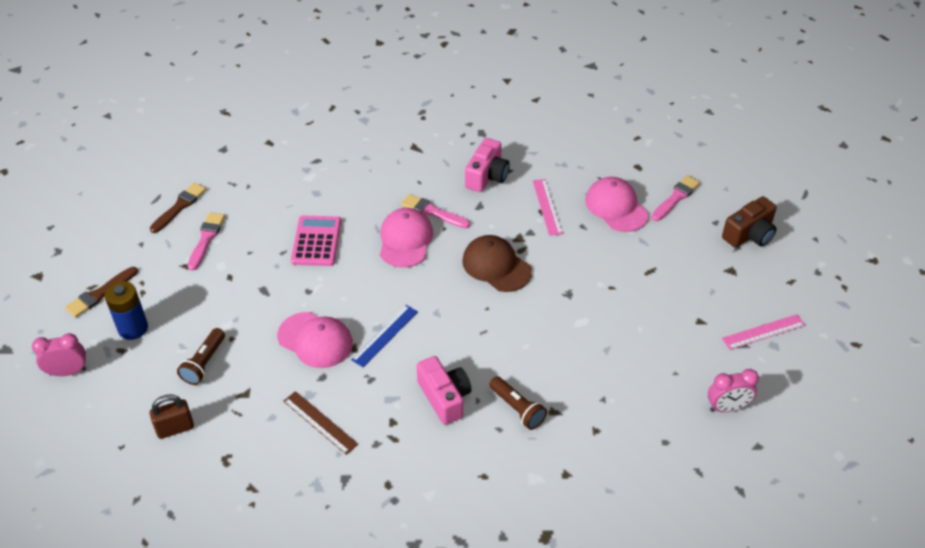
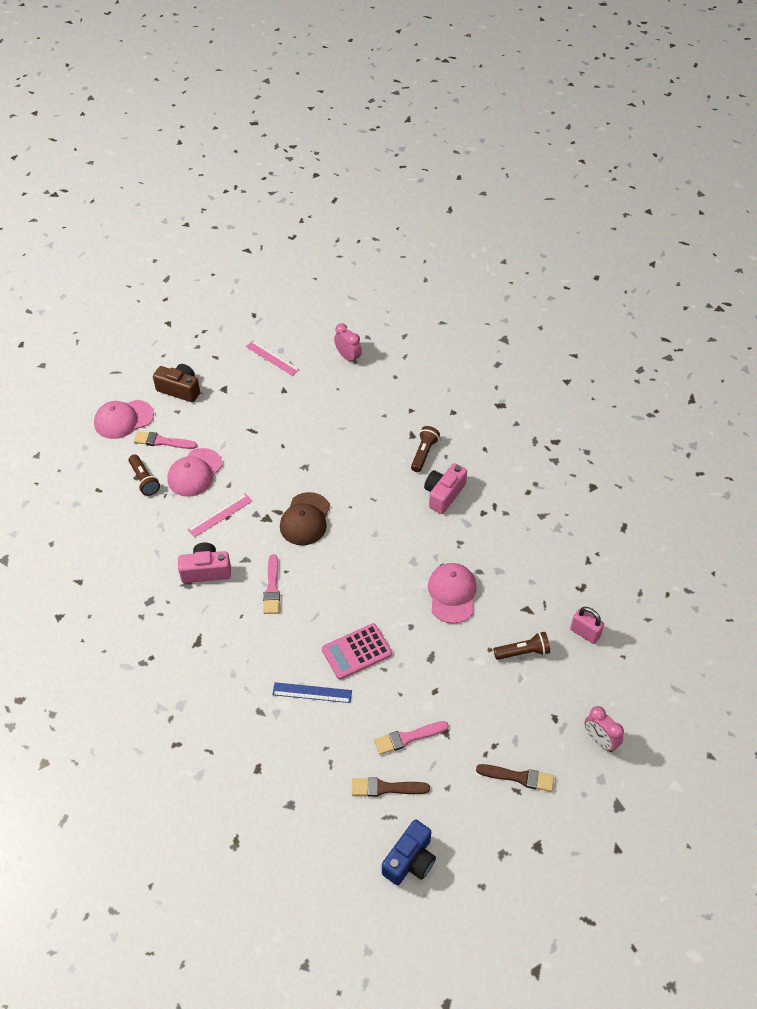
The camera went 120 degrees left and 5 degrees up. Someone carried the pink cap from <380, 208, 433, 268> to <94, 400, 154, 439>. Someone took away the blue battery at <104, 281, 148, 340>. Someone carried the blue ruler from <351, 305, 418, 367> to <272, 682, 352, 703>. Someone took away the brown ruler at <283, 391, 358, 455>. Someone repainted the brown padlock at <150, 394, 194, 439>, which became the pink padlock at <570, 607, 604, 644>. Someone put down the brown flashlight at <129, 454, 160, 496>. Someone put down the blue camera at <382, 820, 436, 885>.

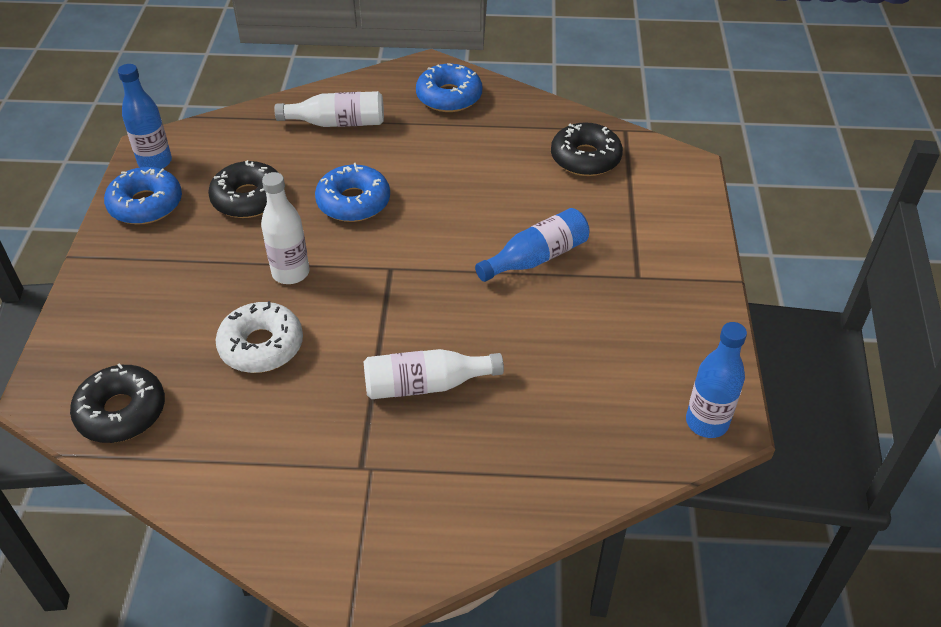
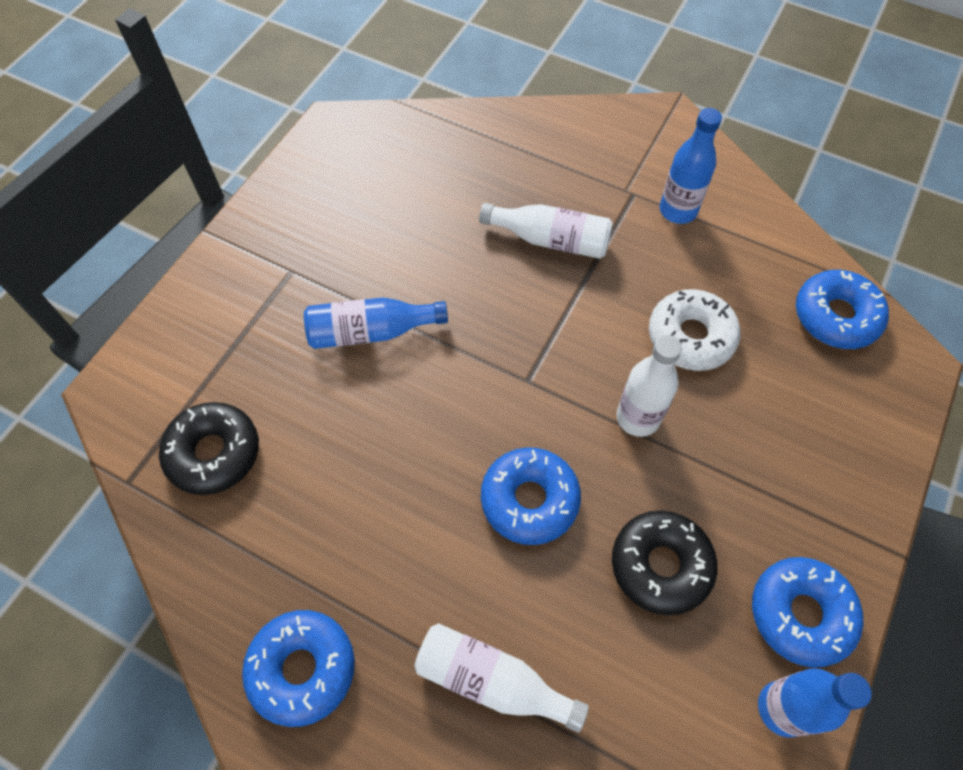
The camera went 155 degrees left and 15 degrees up. Someone carried the blue bottle from <686, 322, 747, 438> to <660, 108, 722, 224>. Someone repainted the black donut at <70, 363, 165, 443>, which became the blue donut at <796, 270, 889, 349>.

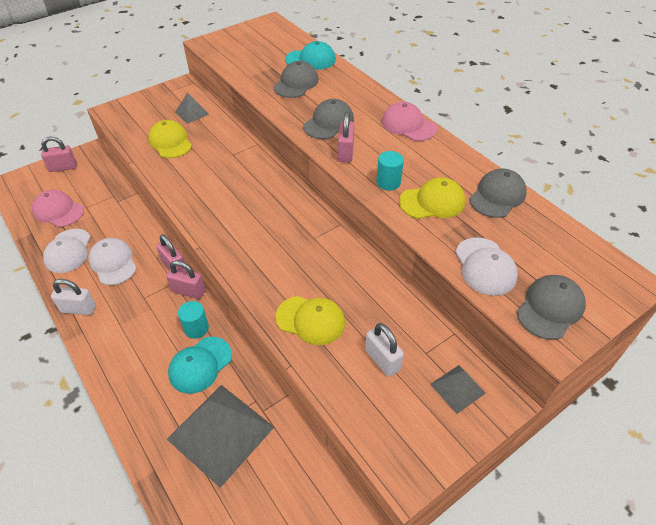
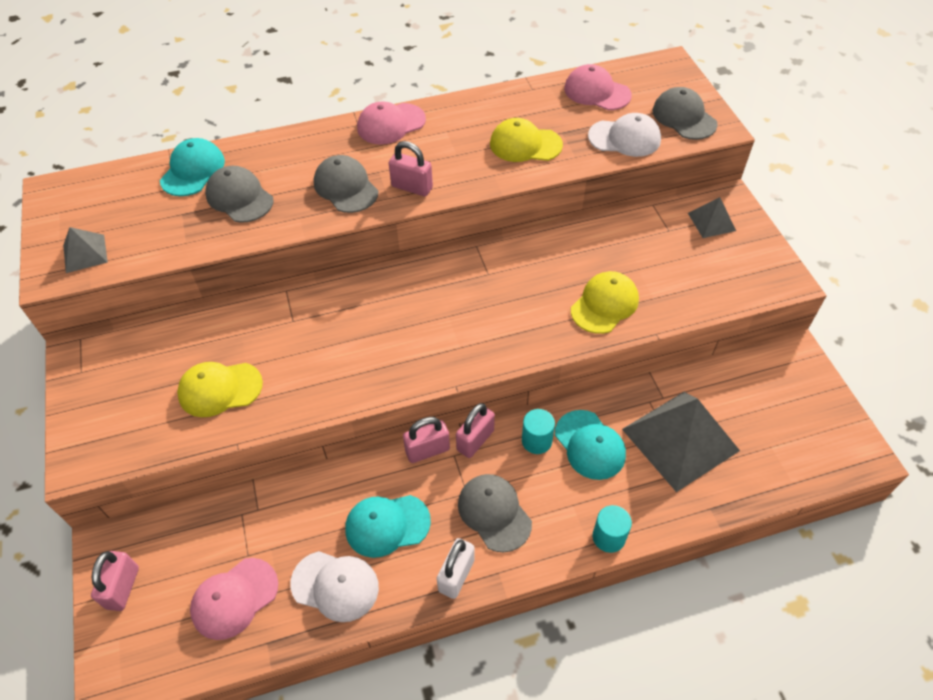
The camera went 70 degrees left and 5 degrees up. Someone carried the grey pyramid from <175, 93, 209, 124> to <63, 227, 108, 273>. Someone carried the turquoise cylinder from <376, 151, 404, 190> to <593, 505, 632, 553>. Someone carried the grey cap from <469, 169, 527, 218> to <458, 474, 532, 552>. Someone rotated the yellow cap at <399, 177, 465, 219> by 90 degrees counterclockwise. Someone repainted the white cap at <88, 238, 137, 285>, which became the turquoise cap at <345, 495, 431, 558>. Someone took away the white padlock at <365, 323, 404, 377>. Someone put down the pink cap at <564, 64, 632, 110>.

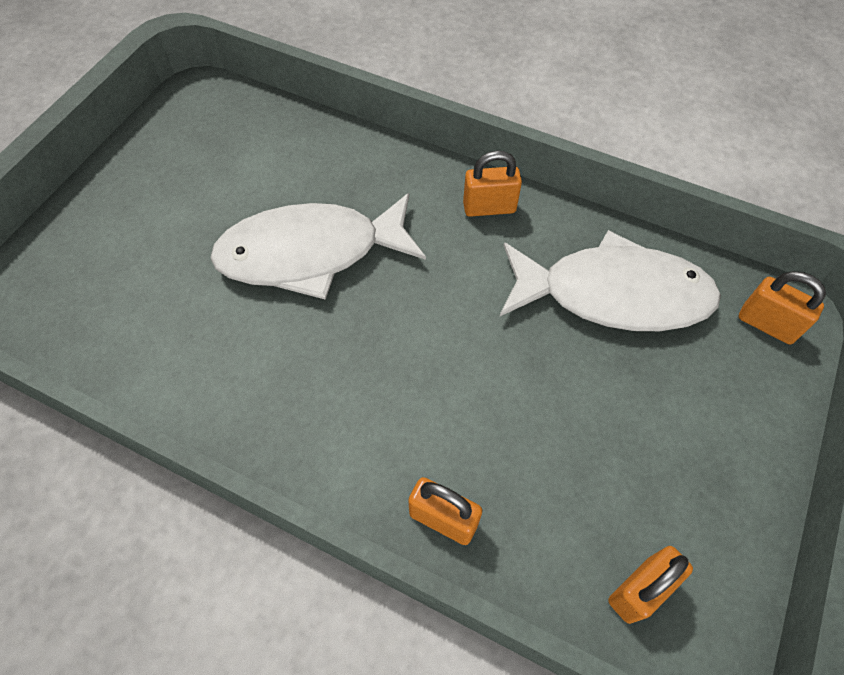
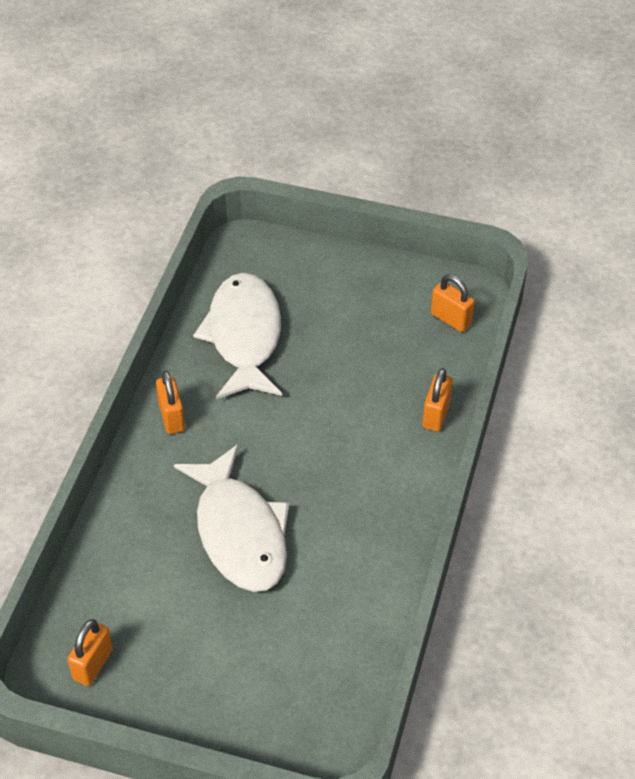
The camera went 100 degrees left and 10 degrees down. Someone carried the orange padlock from <739, 271, 826, 345> to <67, 619, 113, 686>.

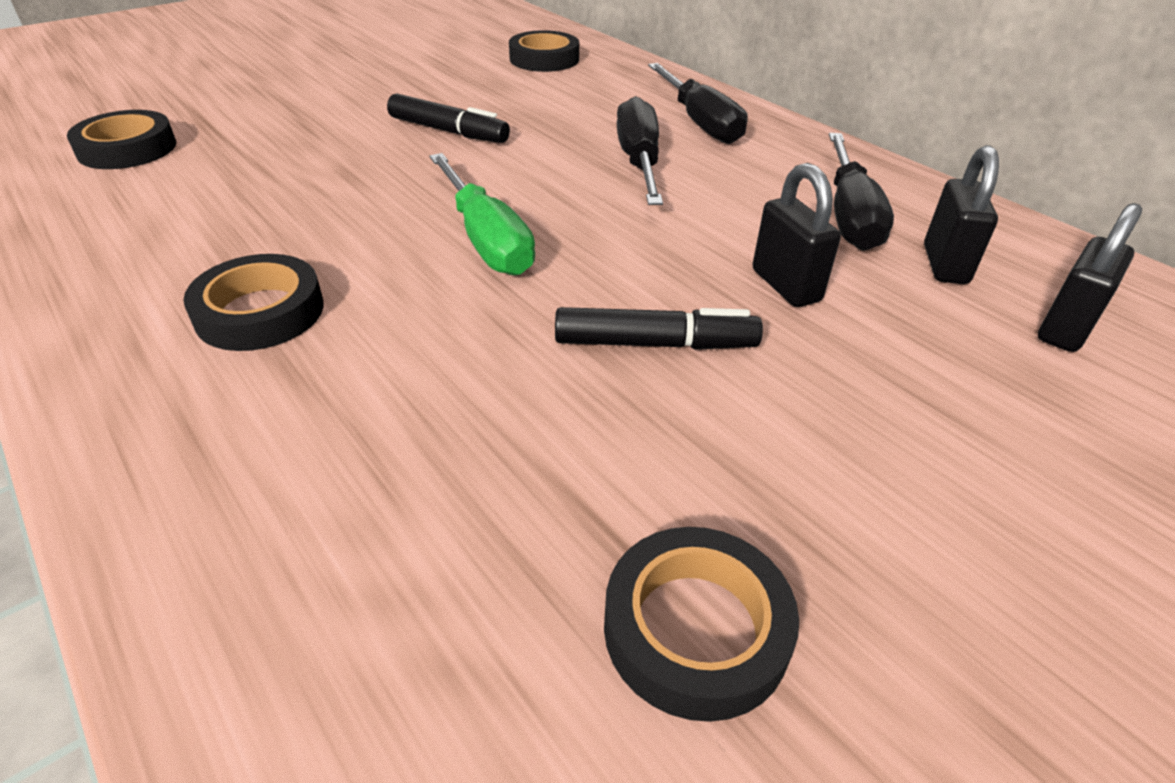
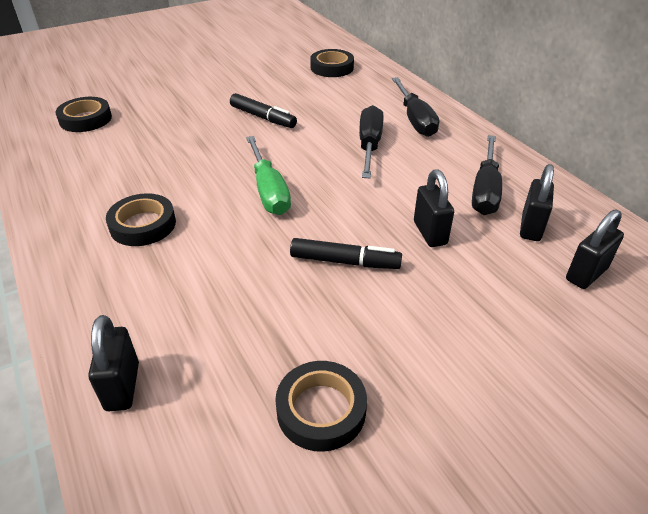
The camera went 10 degrees right and 0 degrees up. Someone put down the black padlock at <88, 315, 139, 411>.

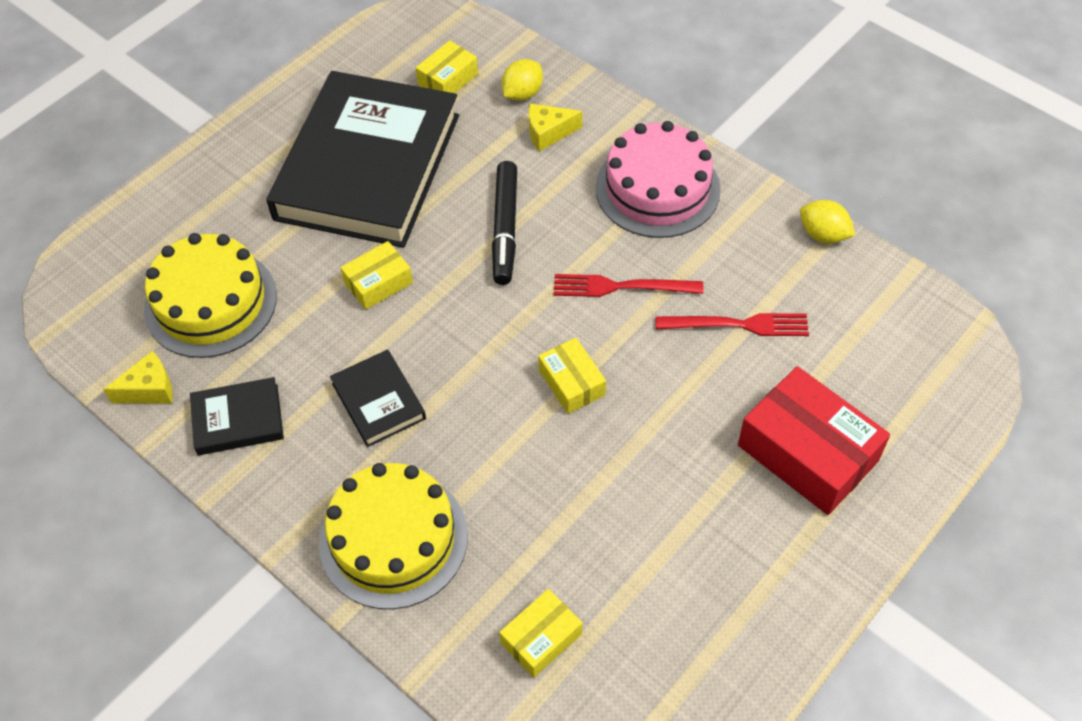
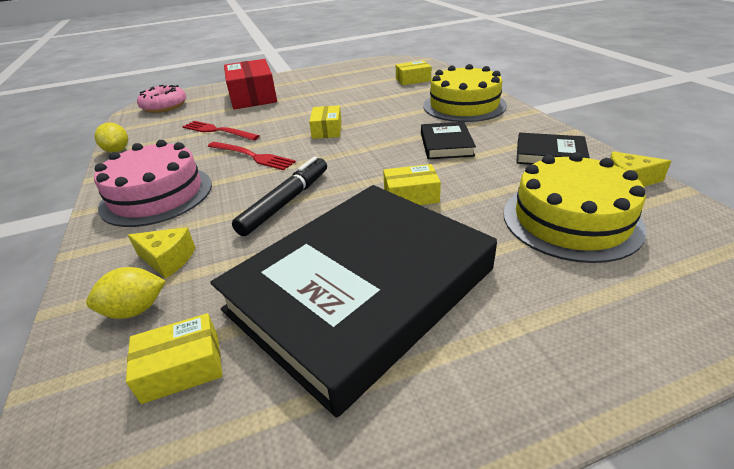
The camera went 150 degrees left and 20 degrees down. Someone put down the pink donut at <137, 85, 186, 113>.

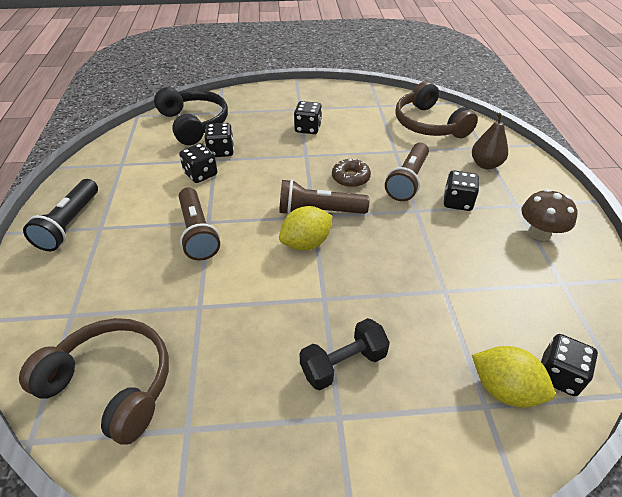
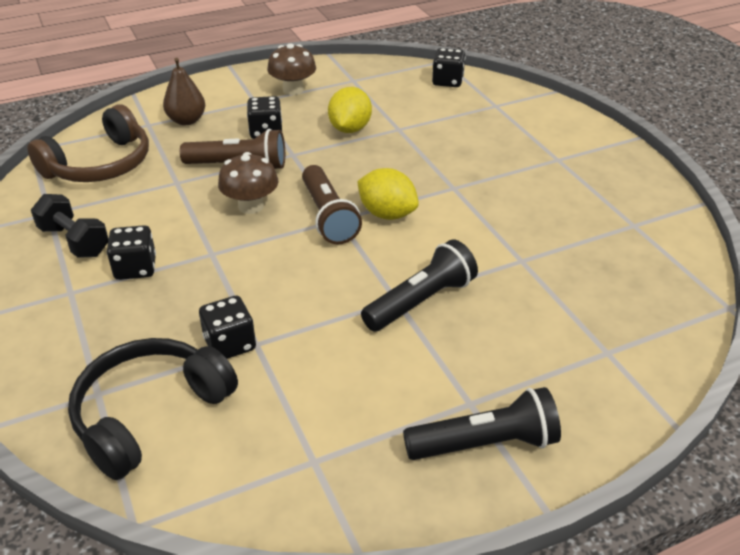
The camera went 110 degrees left and 5 degrees down. Someone took away the black dice at <179, 143, 217, 183>. Someone swapped the brown donut at <332, 159, 371, 187> for the brown mushroom at <218, 152, 278, 214>. Someone repainted the brown flashlight at <179, 188, 220, 260>, which became the black flashlight at <361, 239, 478, 332>. Someone took away the brown headphones at <19, 318, 169, 445>. Someone carried the black dumbbell from <300, 318, 390, 390> to <31, 194, 109, 258>. Someone carried the yellow lemon from <472, 346, 555, 408> to <328, 87, 372, 133>.

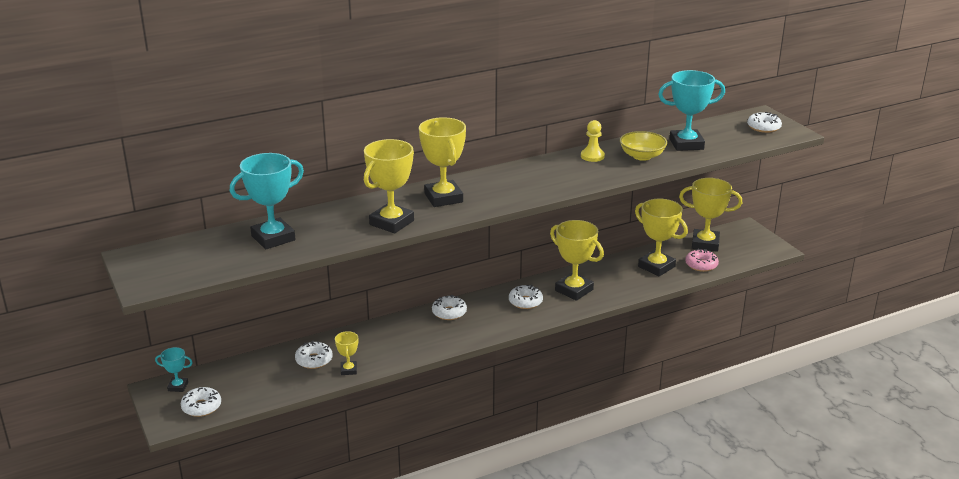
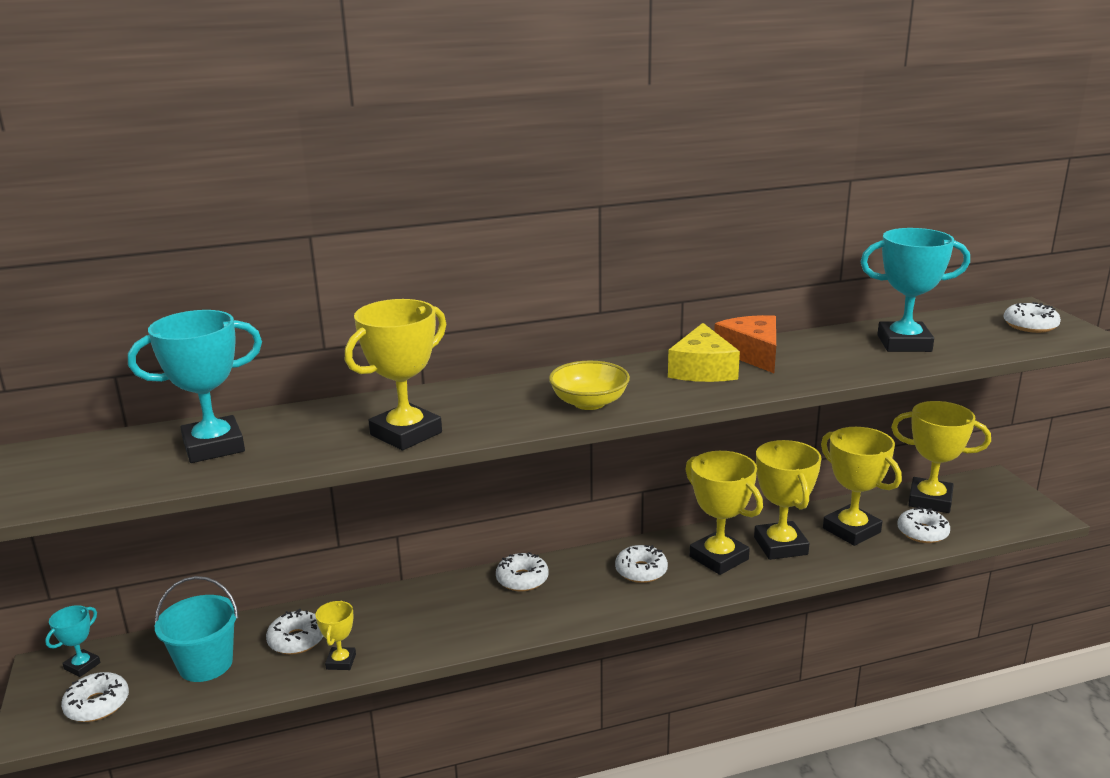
The camera went 10 degrees right and 5 degrees down. Someone carried the yellow trophy from <419, 117, 466, 207> to <754, 440, 821, 560>. Someone swapped the yellow pawn at <581, 120, 605, 162> for the orange cheese at <714, 315, 776, 373>. Someone carried the yellow bowl from <620, 131, 667, 161> to <549, 361, 630, 410>. Someone repainted the pink donut at <685, 248, 719, 272>, which became the white donut at <897, 507, 950, 543>. Someone rotated the turquoise trophy at <155, 347, 193, 392> by 75 degrees counterclockwise. Someone put down the yellow cheese at <668, 323, 740, 382>. Someone put down the turquoise bucket at <155, 576, 238, 682>.

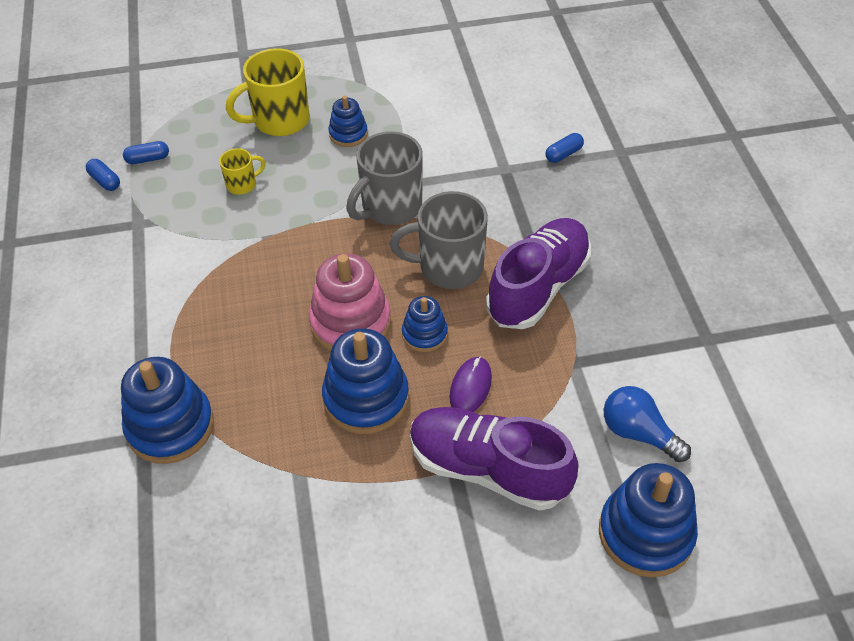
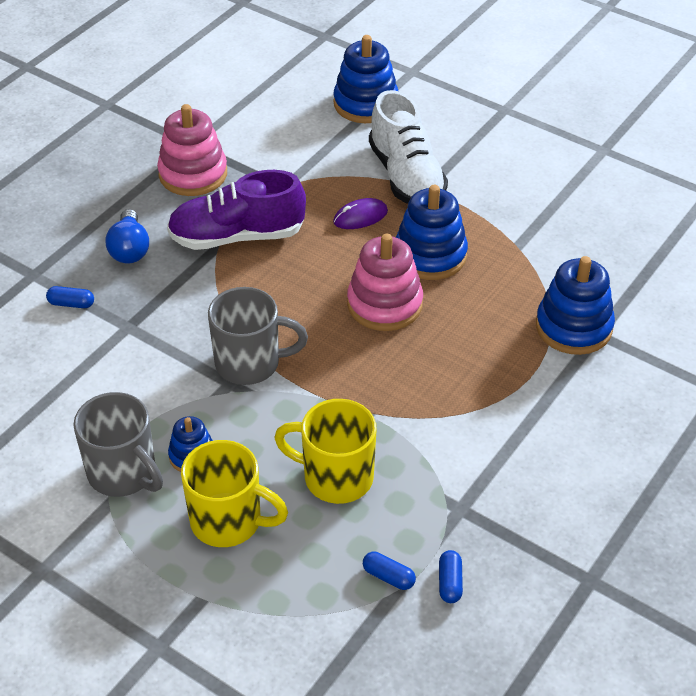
The camera went 135 degrees left and 5 degrees down. Someone scaled the yellow mug at <219, 148, 266, 195> by 1.96. Someone carried the grey mug from <390, 191, 488, 289> to <74, 392, 163, 497>. Someone took away the blue stacking toy at <402, 296, 448, 352>. Someone carried the blue light bulb from <604, 386, 691, 462> to <106, 209, 149, 263>. Someone repainted the purple shoe at <410, 407, 579, 511>, which became the white shoe at <369, 90, 448, 204>. Someone put down the pink stacking toy at <157, 104, 227, 196>.

